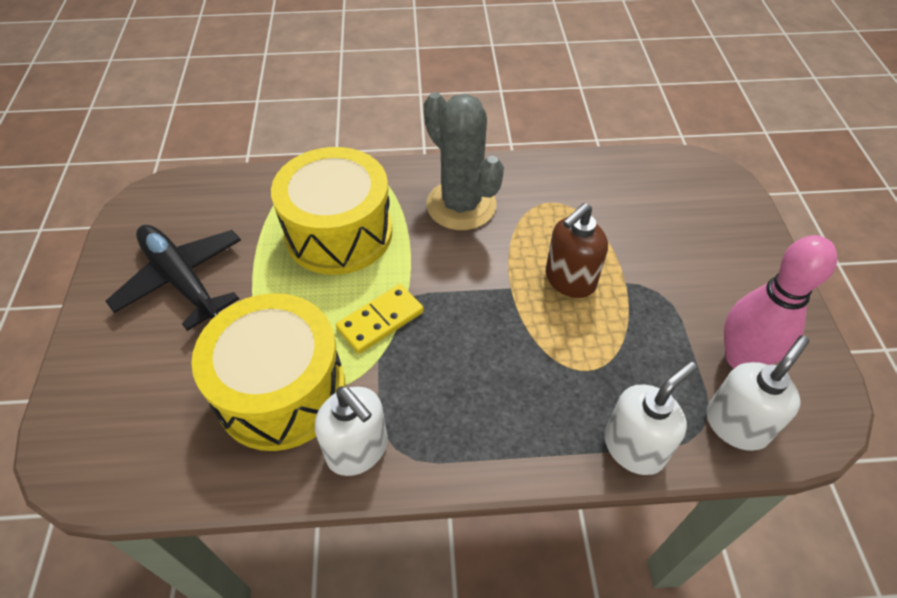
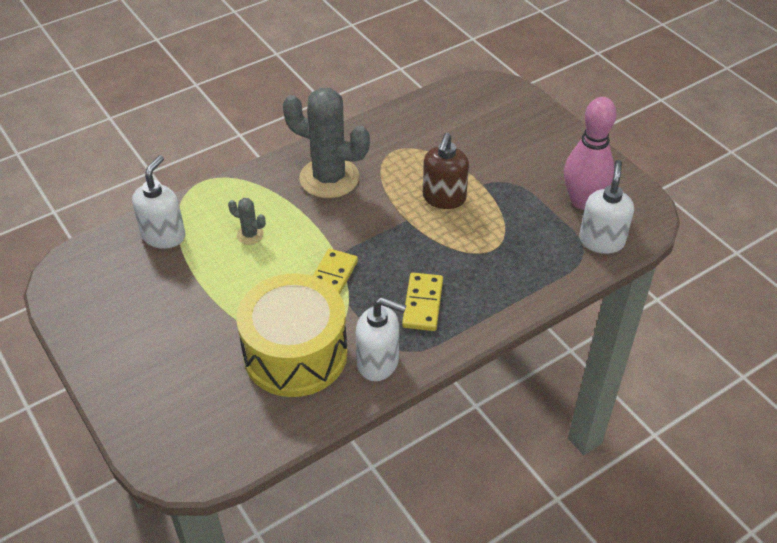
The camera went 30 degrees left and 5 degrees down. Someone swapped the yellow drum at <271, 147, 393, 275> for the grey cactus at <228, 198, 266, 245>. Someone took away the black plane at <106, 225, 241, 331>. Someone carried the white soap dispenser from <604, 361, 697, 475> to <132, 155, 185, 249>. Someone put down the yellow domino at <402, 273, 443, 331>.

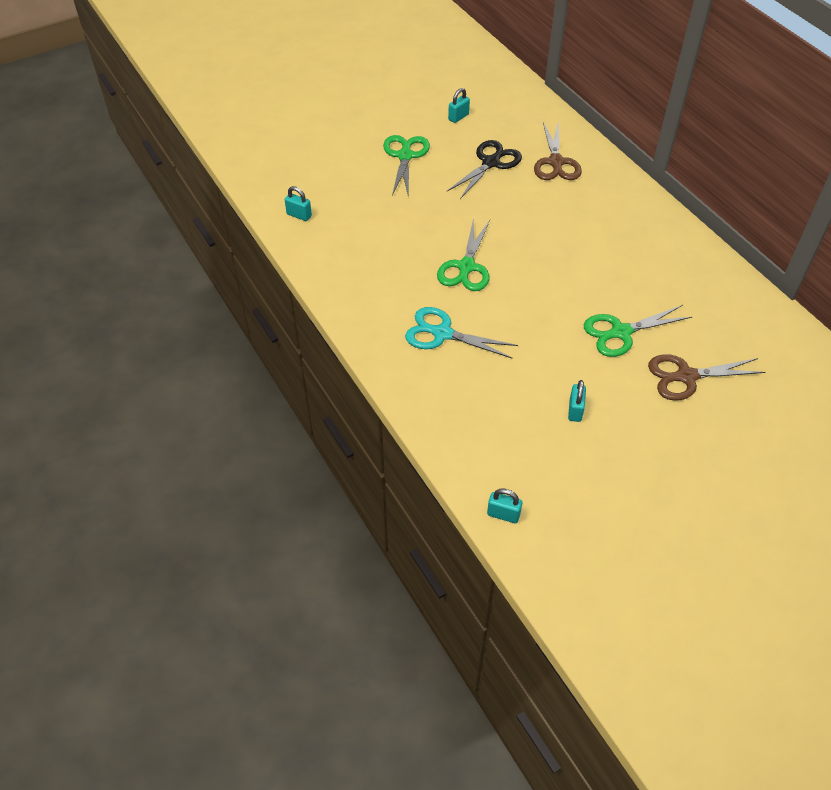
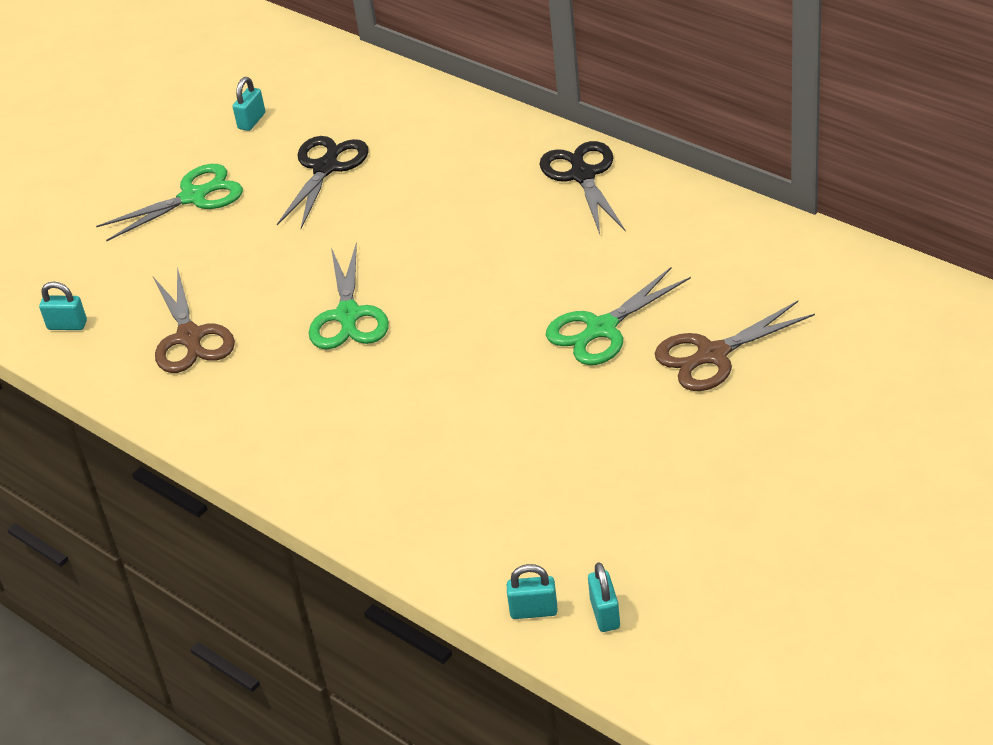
The camera went 15 degrees left and 10 degrees down. Someone carried the brown scissors from <534, 122, 582, 180> to <153, 267, 235, 373>. Someone rotated the green scissors at <383, 135, 430, 198> by 75 degrees clockwise. Someone took away the turquoise scissors at <405, 307, 518, 359>. Someone carried the turquoise padlock from <568, 380, 586, 422> to <588, 562, 620, 632>. Someone put down the black scissors at <539, 141, 625, 234>.

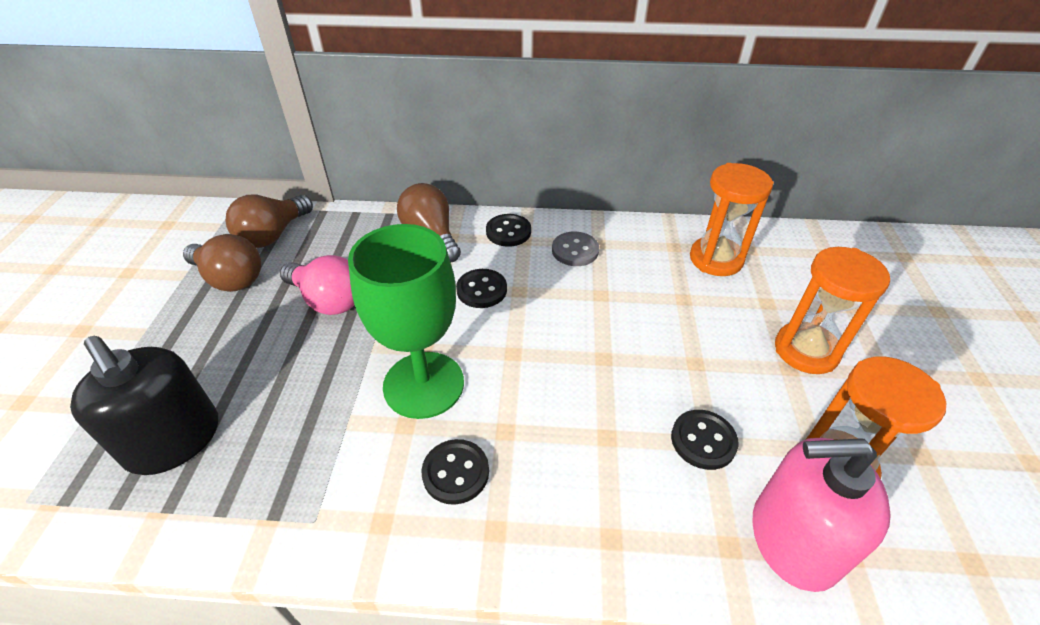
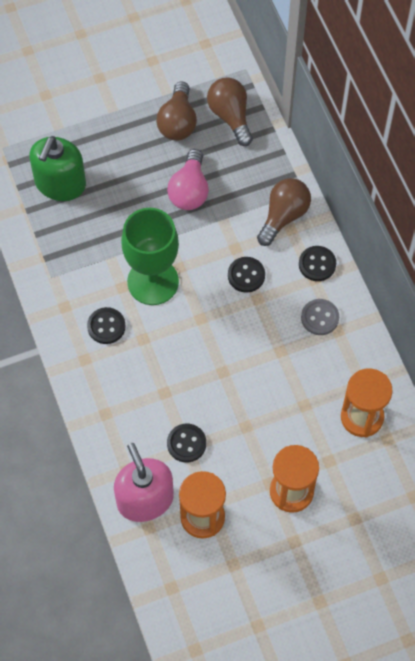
The camera went 65 degrees right and 20 degrees up. Someone rotated the brown light bulb at <225, 194, 313, 248> by 60 degrees clockwise. Someone repainted the black soap dispenser at <70, 336, 218, 475>, which became the green soap dispenser at <30, 136, 86, 201>.

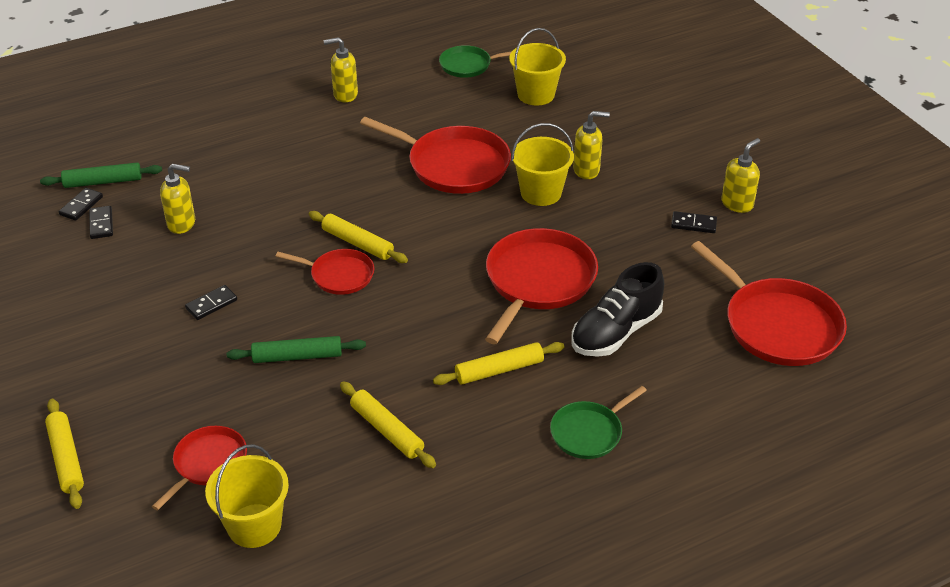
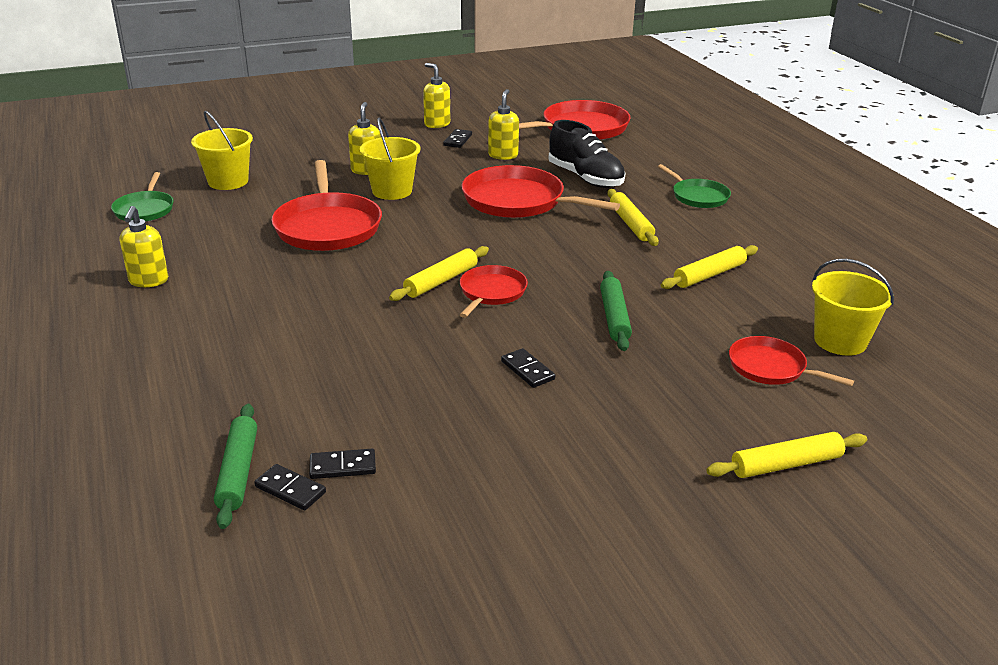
The camera went 85 degrees left and 10 degrees down. Someone rotated the red pan at <360, 117, 511, 194> by 135 degrees clockwise. Someone carried the yellow soap dispenser from <160, 164, 195, 234> to <488, 89, 519, 160>.

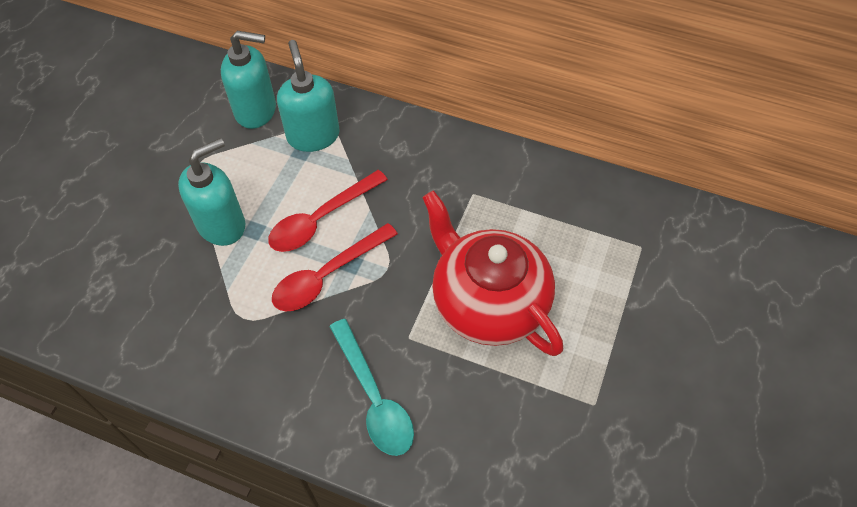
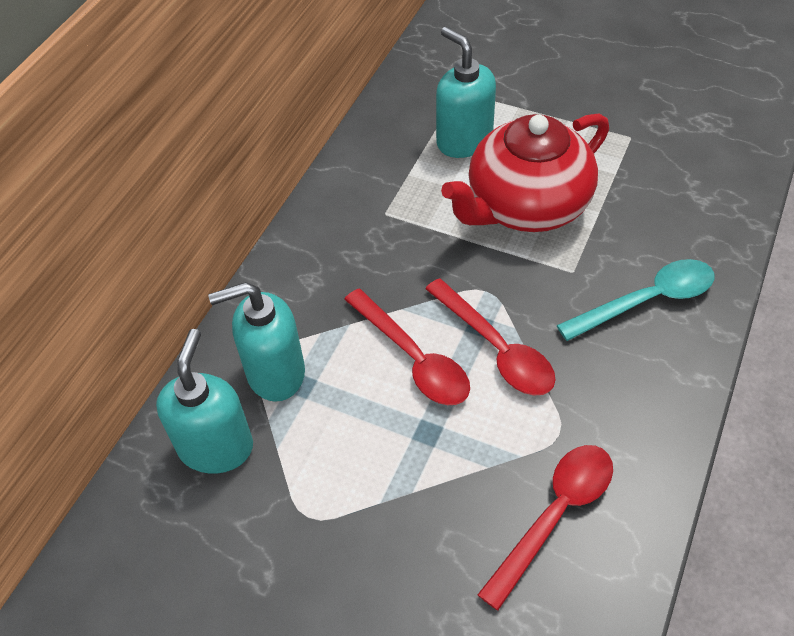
The camera went 85 degrees left and 5 degrees down. Someone carried the turquoise soap dispenser from <178, 138, 245, 246> to <436, 27, 496, 158>. Someone put down the red spoon at <478, 445, 613, 610>.

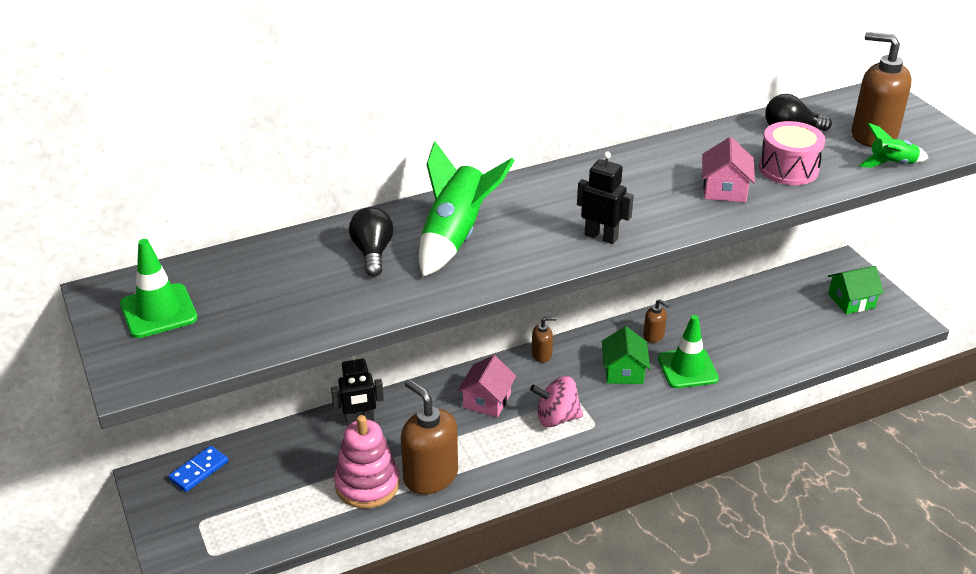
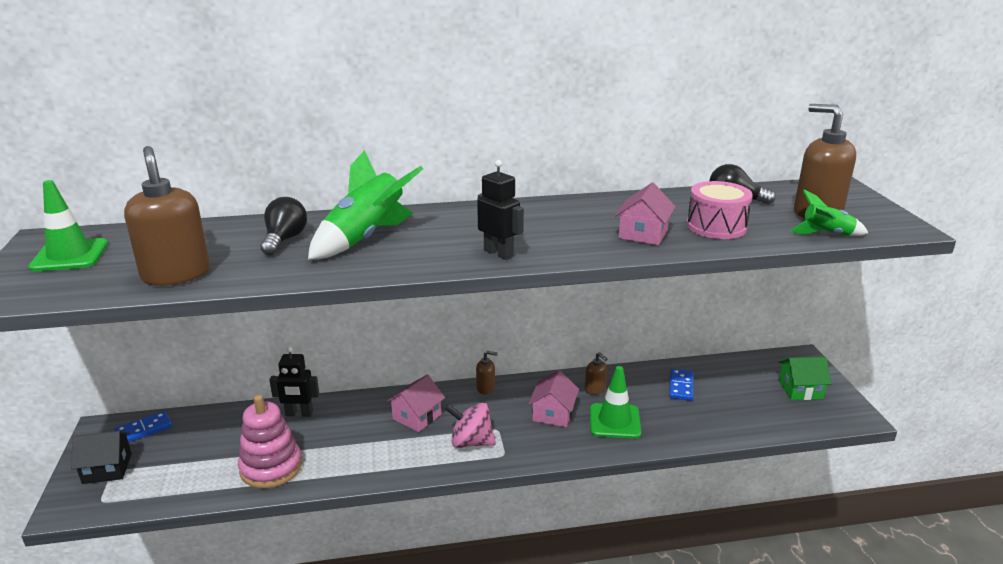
The camera went 15 degrees right and 10 degrees down. Someone repainted the green house at <602, 326, 650, 384>, which became the pink house at <528, 370, 579, 427>. Someone carried the brown soap dispenser from <401, 379, 458, 494> to <124, 146, 210, 286>. Someone put down the blue domino at <669, 369, 693, 401>. Someone put down the black house at <71, 431, 132, 484>.

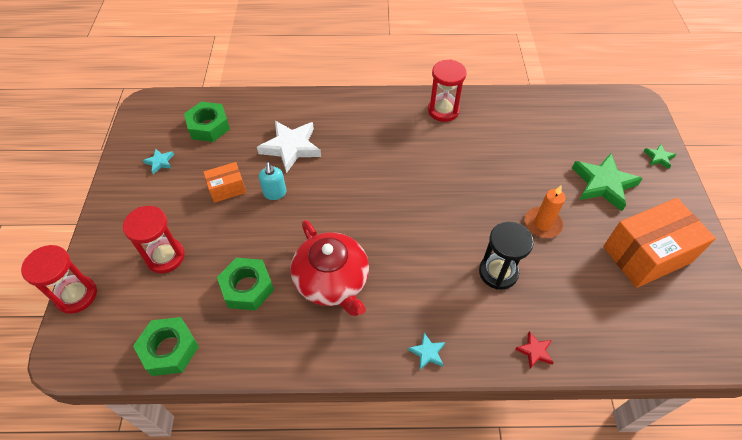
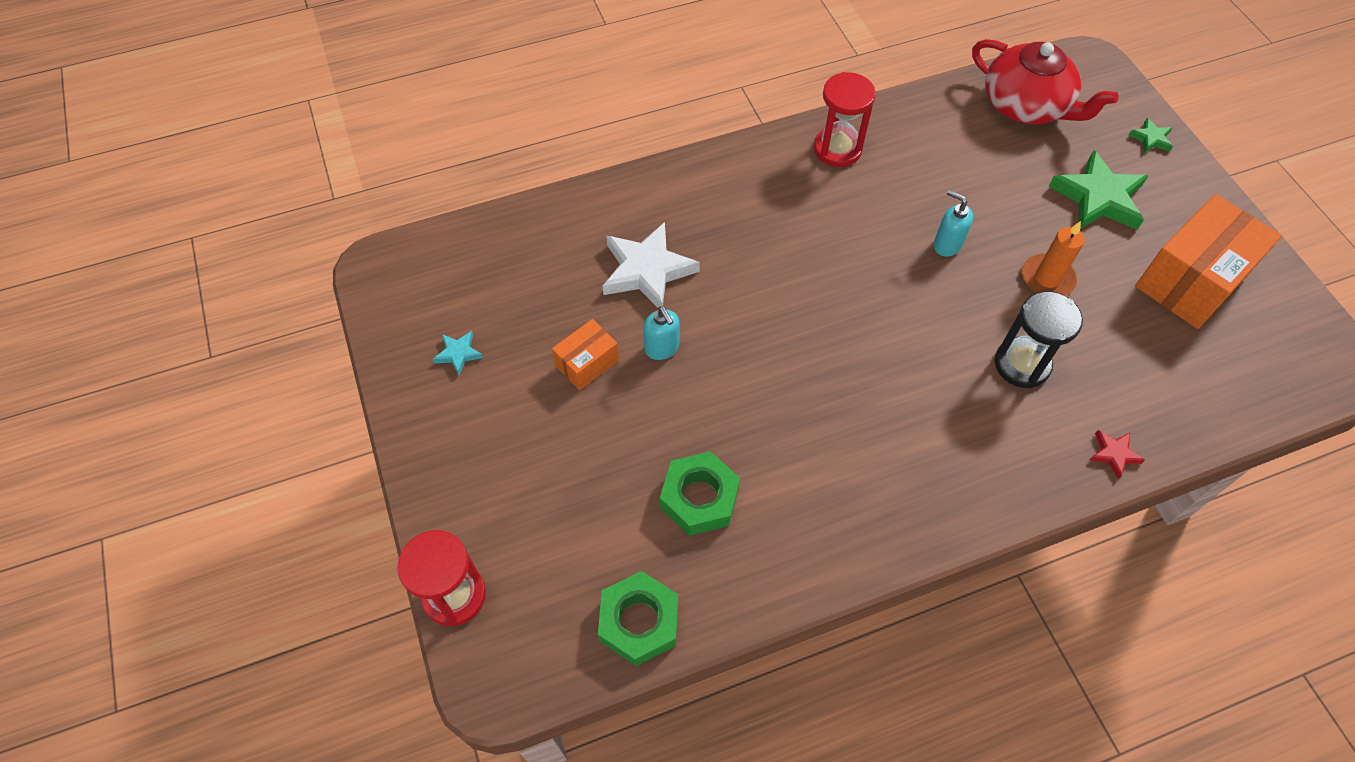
The camera went 20 degrees left and 5 degrees up. Someone took away the green nut at <184, 102, 230, 142>. Someone took away the red hourglass at <123, 206, 185, 273>. Someone carried the red teapot from <291, 220, 369, 316> to <972, 39, 1119, 124>. Someone took away the turquoise star at <408, 333, 445, 370>. Someone put down the turquoise soap dispenser at <934, 190, 973, 257>.

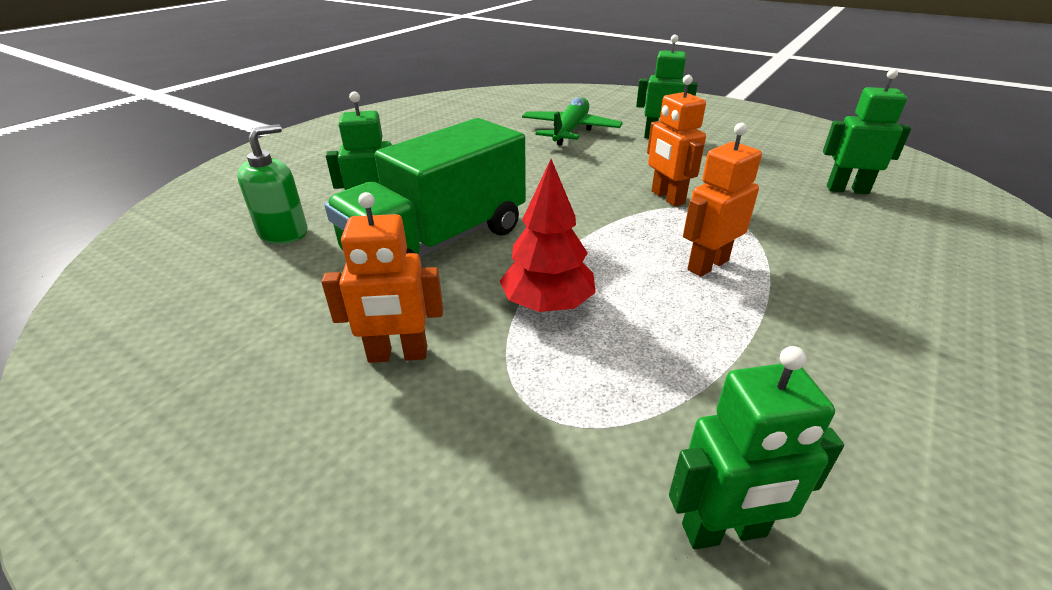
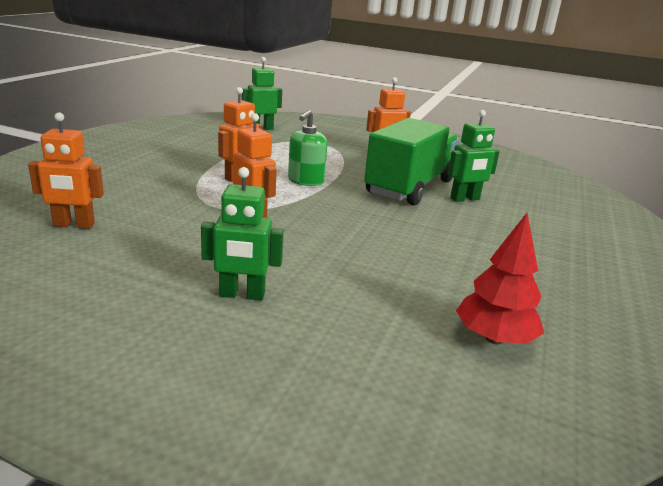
The camera went 165 degrees right and 10 degrees down. Someone repainted the green robot at <823, 69, 911, 194>, which became the orange robot at <28, 112, 104, 229>. Someone took away the green plane at <522, 97, 623, 146>. Someone carried the green soap dispenser from <237, 124, 308, 244> to <288, 110, 327, 186>. Someone carried the red tree from <500, 159, 596, 312> to <456, 213, 544, 344>.

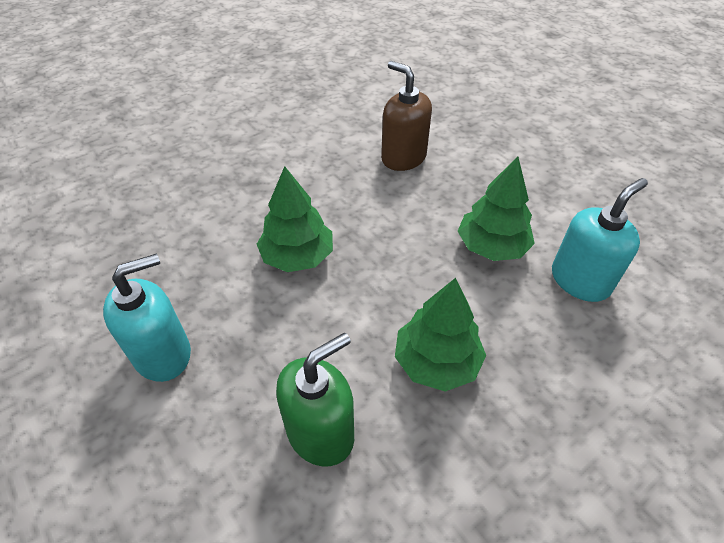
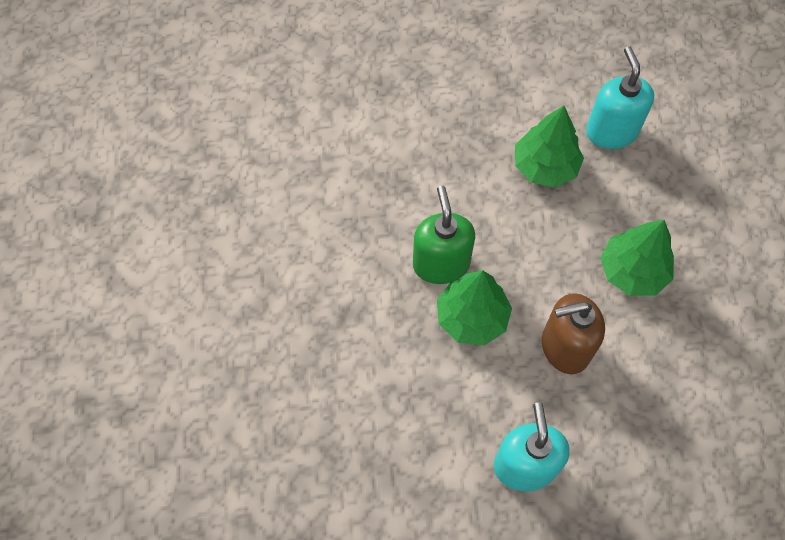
The camera went 60 degrees left and 15 degrees up. Someone carried the brown soap dispenser from <381, 61, 432, 171> to <542, 293, 605, 374>. Someone carried the green soap dispenser from <276, 333, 354, 467> to <413, 186, 475, 284>.

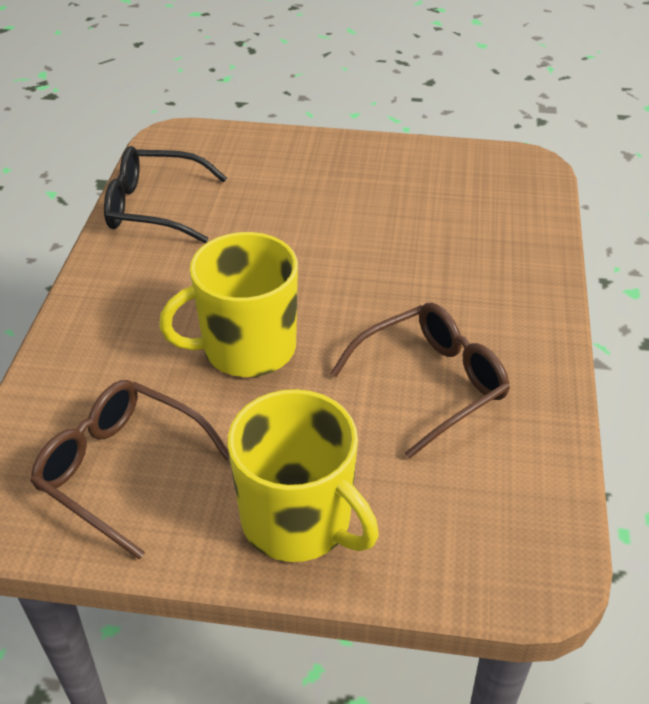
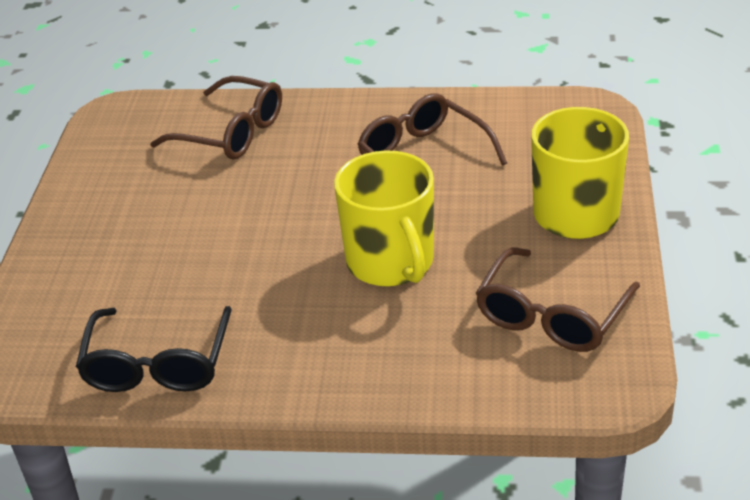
The camera went 90 degrees left and 5 degrees down. Someone put down the brown glasses at <150, 76, 282, 160>.

